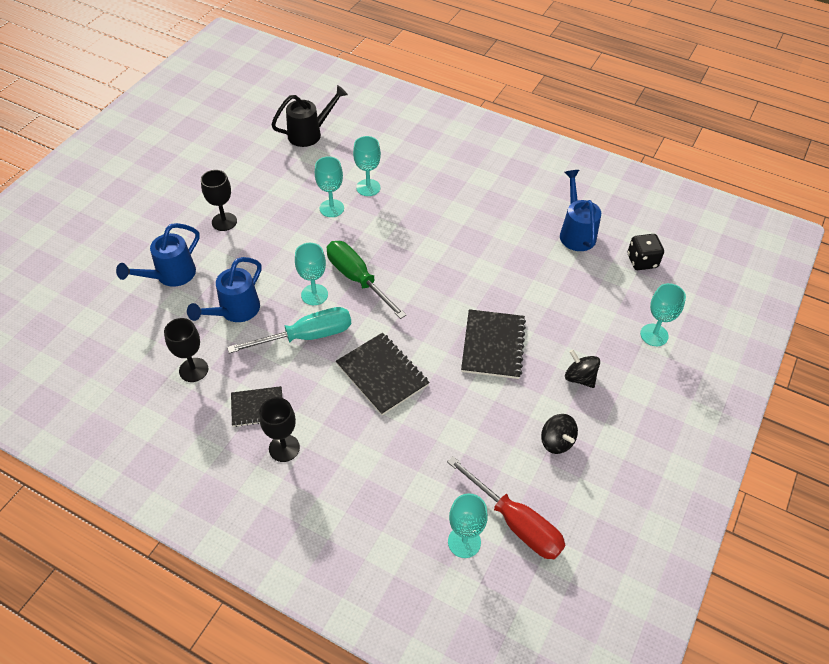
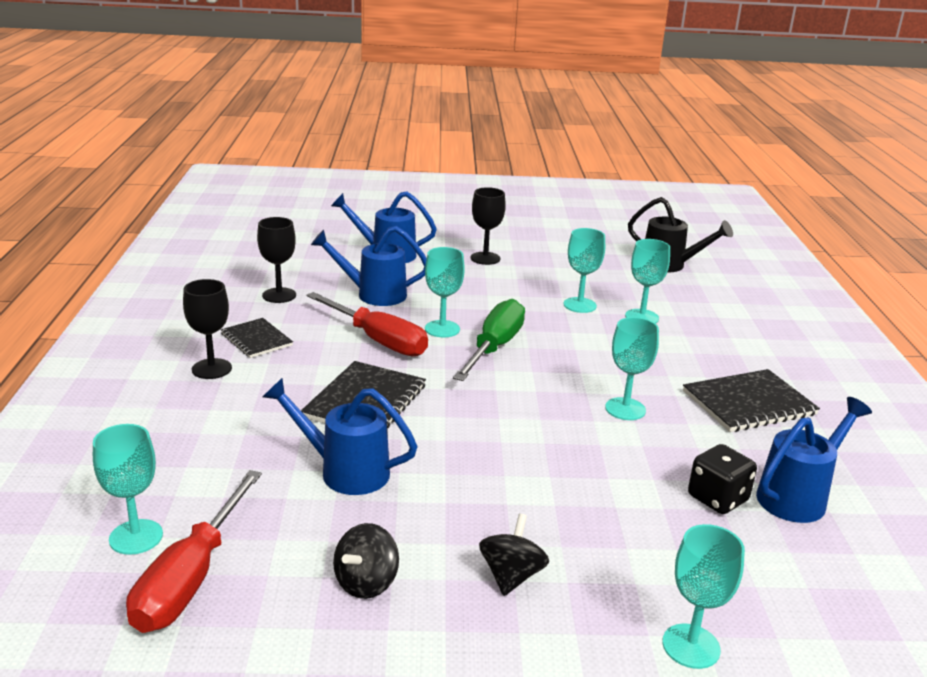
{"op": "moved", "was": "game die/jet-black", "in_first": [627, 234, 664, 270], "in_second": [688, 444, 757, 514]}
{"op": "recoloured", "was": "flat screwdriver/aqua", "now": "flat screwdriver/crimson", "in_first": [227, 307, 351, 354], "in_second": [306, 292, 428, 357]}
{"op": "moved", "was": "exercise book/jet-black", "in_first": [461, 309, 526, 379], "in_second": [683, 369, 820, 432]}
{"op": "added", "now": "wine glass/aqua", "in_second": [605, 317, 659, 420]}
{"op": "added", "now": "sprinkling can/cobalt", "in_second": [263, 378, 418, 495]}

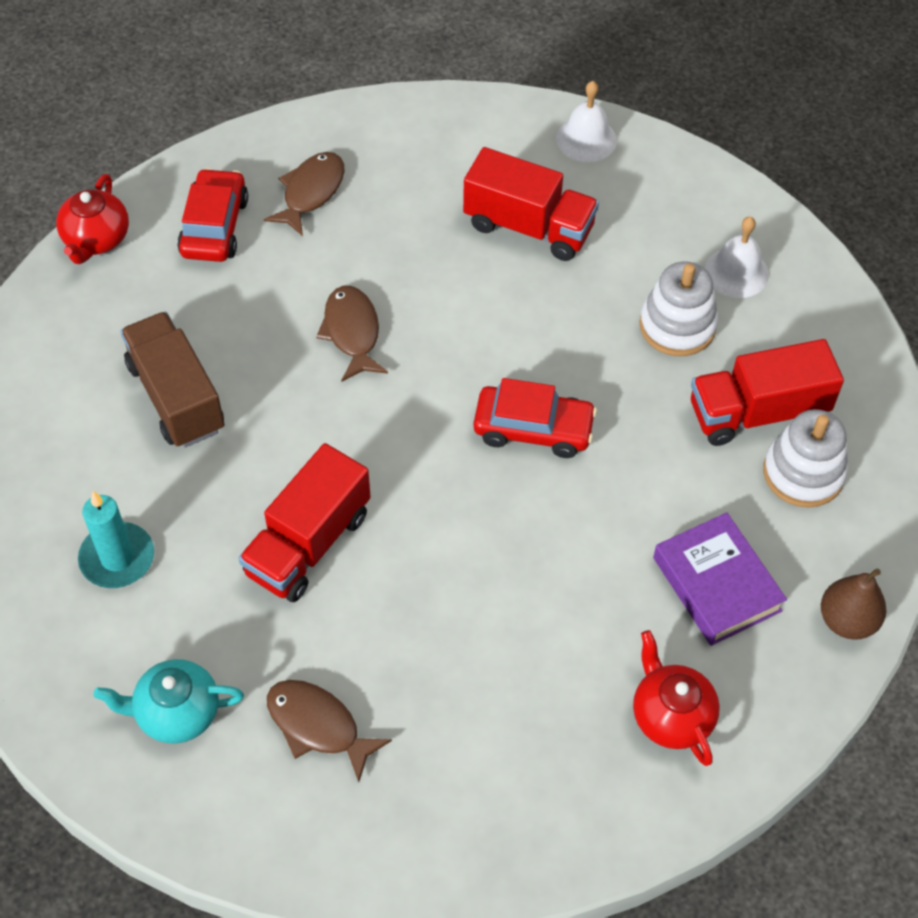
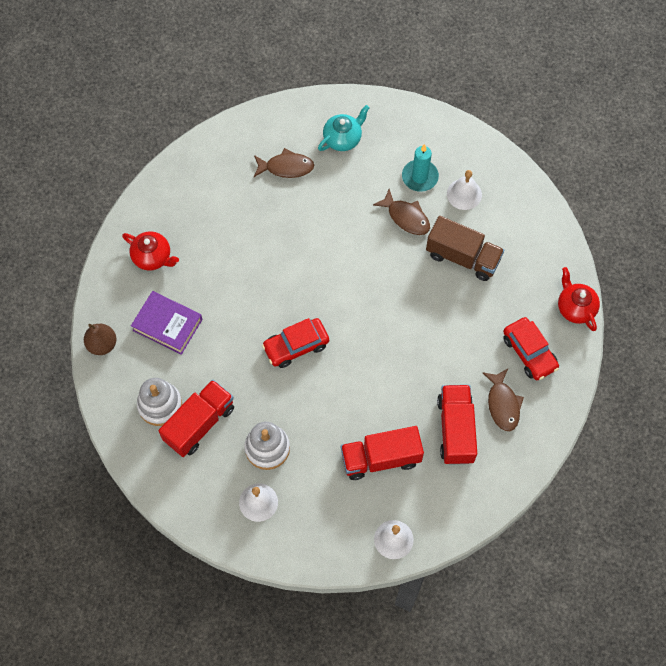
{"op": "moved", "was": "toy fish/russet", "in_first": [316, 285, 388, 382], "in_second": [373, 189, 430, 235]}
{"op": "moved", "was": "toy truck/crimson", "in_first": [238, 443, 371, 602], "in_second": [437, 385, 477, 465]}
{"op": "added", "now": "bell/snow-white", "in_second": [447, 170, 482, 210]}

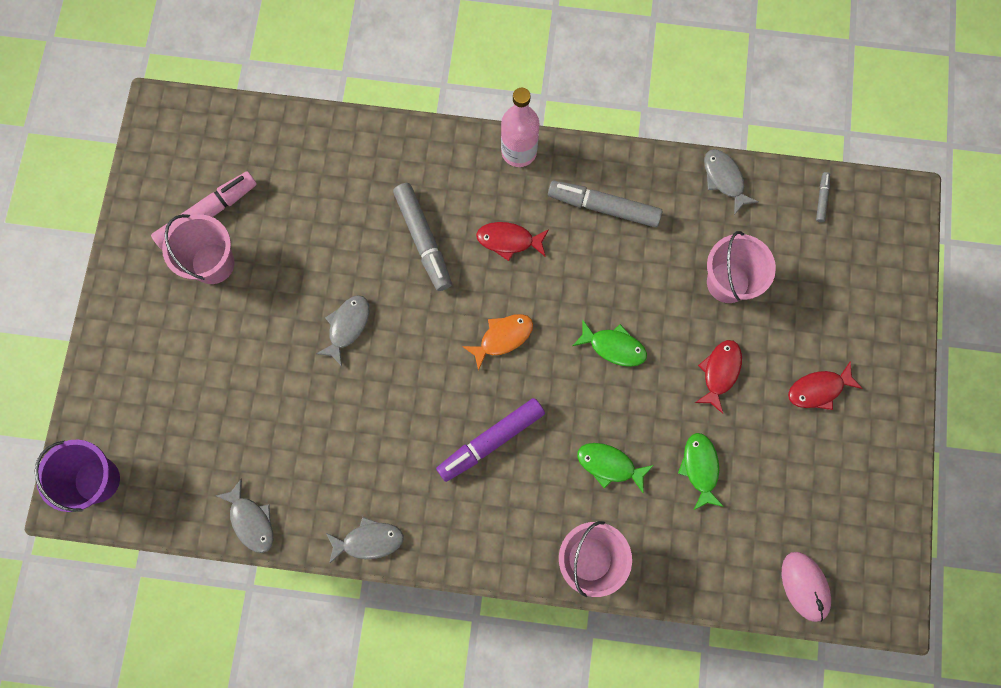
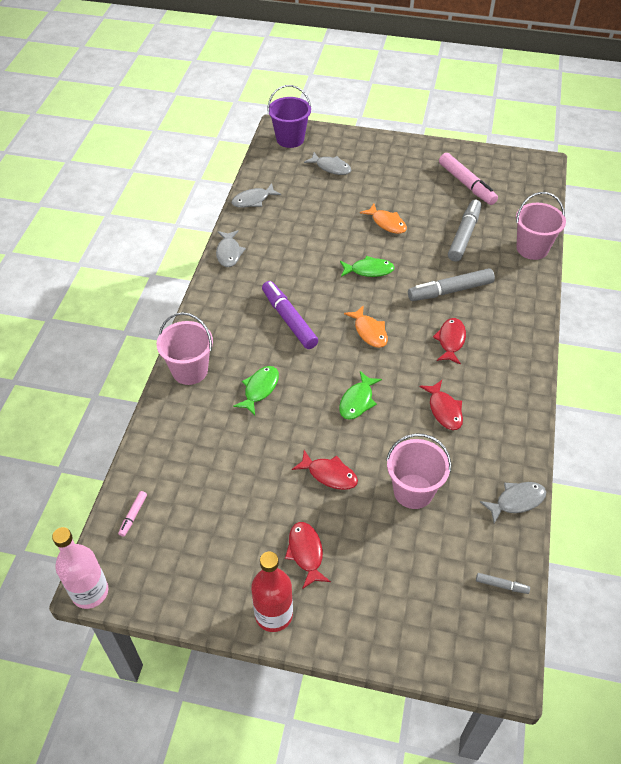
{"op": "moved", "was": "drink bottle/pink", "in_first": [501, 88, 540, 167], "in_second": [52, 527, 108, 609]}
{"op": "moved", "was": "marker pen/gray", "in_first": [548, 180, 662, 228], "in_second": [448, 200, 482, 262]}
{"op": "moved", "was": "pail/pink", "in_first": [162, 214, 235, 284], "in_second": [516, 192, 566, 260]}
{"op": "moved", "was": "toy fish/gray", "in_first": [316, 295, 369, 366], "in_second": [304, 152, 351, 175]}
{"op": "moved", "was": "toy fish/green", "in_first": [678, 433, 724, 510], "in_second": [340, 256, 395, 277]}
{"op": "replaced", "was": "mouse/pink", "now": "marker pen/pink", "in_first": [782, 552, 831, 622], "in_second": [118, 491, 147, 537]}
{"op": "added", "now": "toy fish/bright orange", "in_second": [360, 204, 407, 234]}
{"op": "added", "now": "toy fish/crimson", "in_second": [420, 380, 463, 430]}
{"op": "added", "now": "drink bottle/crimson", "in_second": [251, 551, 293, 632]}

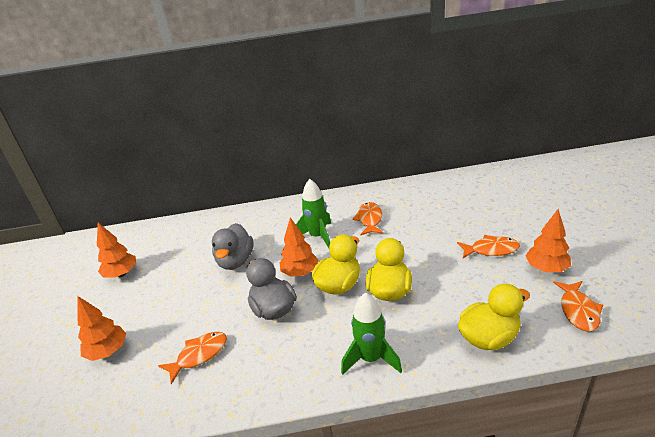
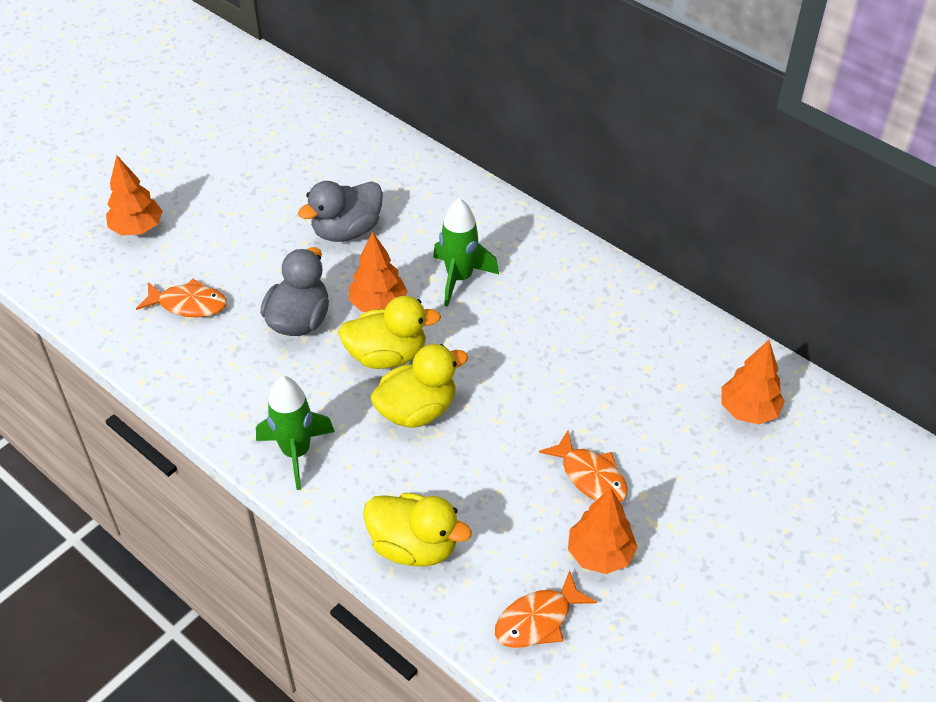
{"op": "removed", "was": "toy fish/bright orange", "in_first": [352, 202, 384, 235]}
{"op": "moved", "was": "tree/bright orange", "in_first": [97, 223, 136, 278], "in_second": [721, 340, 785, 425]}

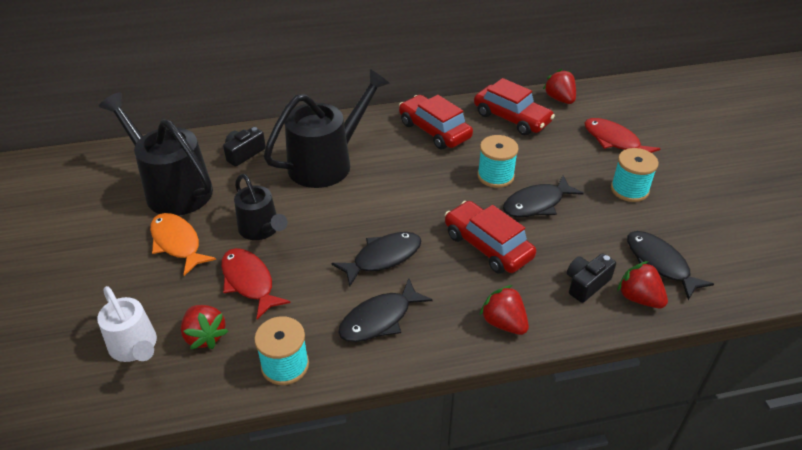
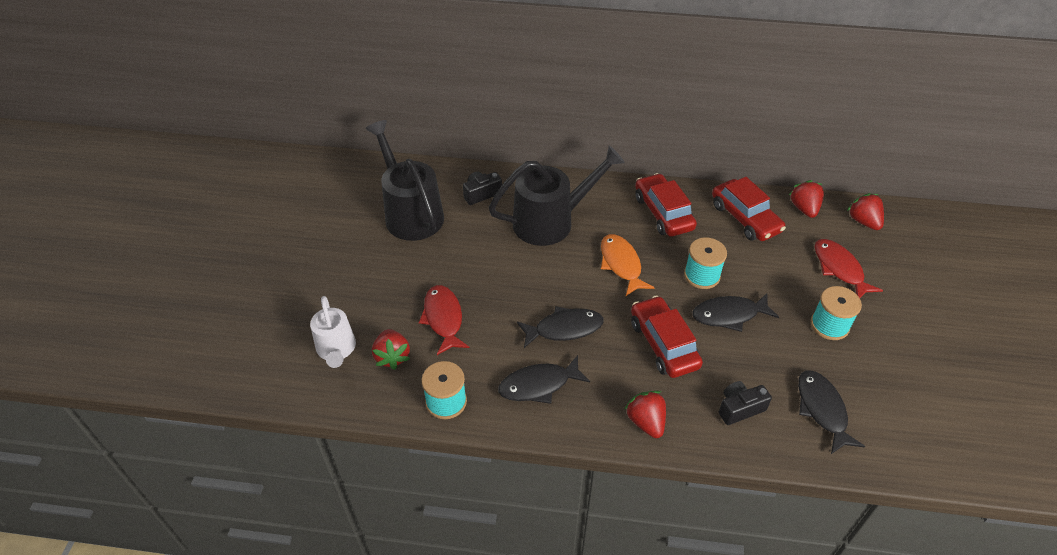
{"op": "removed", "was": "sprinkling can/jet-black", "in_first": [234, 174, 287, 240]}
{"op": "moved", "was": "toy fish/bright orange", "in_first": [150, 213, 216, 276], "in_second": [601, 234, 655, 296]}
{"op": "moved", "was": "toy strawberry/crimson", "in_first": [617, 261, 668, 308], "in_second": [847, 193, 884, 230]}

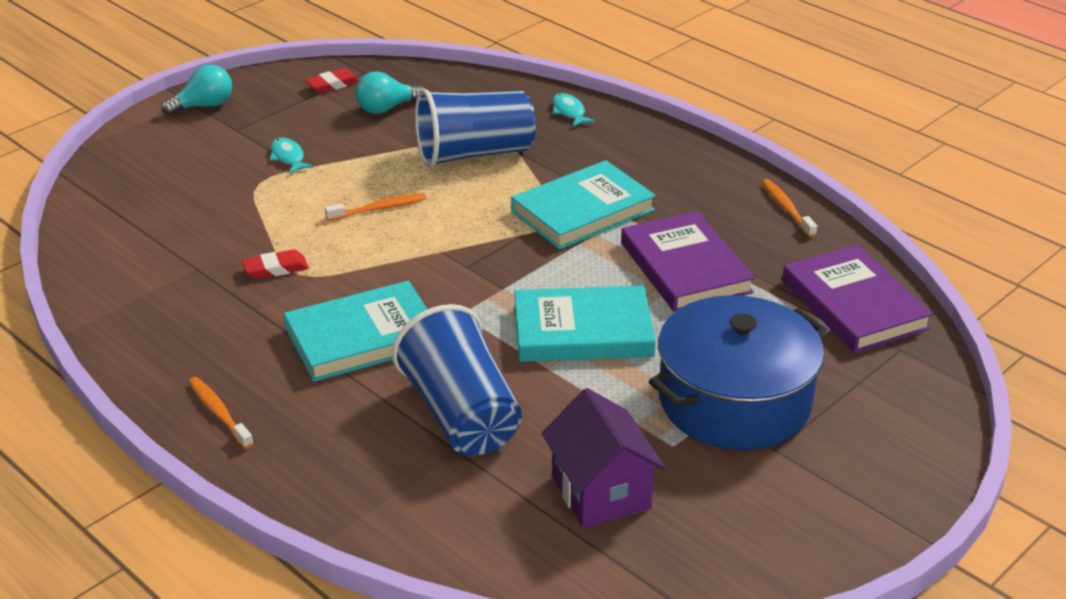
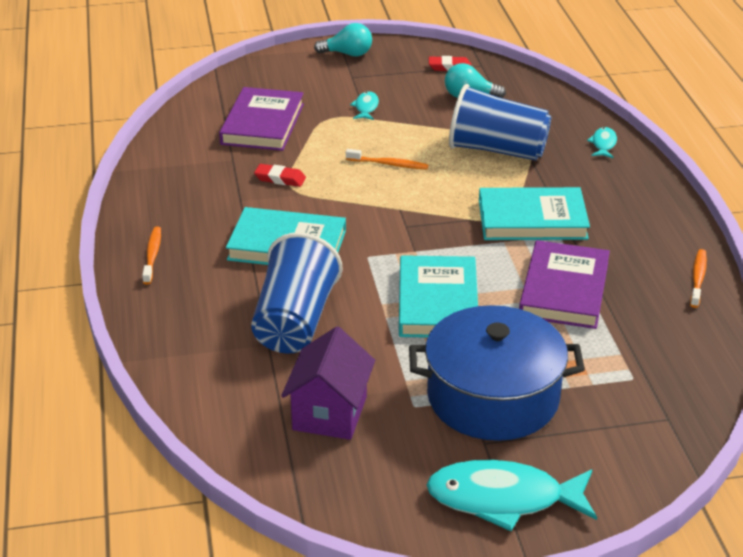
{"op": "moved", "was": "book/violet", "in_first": [782, 245, 933, 353], "in_second": [219, 87, 304, 151]}
{"op": "turned", "was": "book/aqua", "in_first": [514, 286, 656, 362], "in_second": [399, 255, 478, 338], "clockwise": 60}
{"op": "added", "now": "toy fish/aqua", "in_second": [426, 460, 597, 531]}

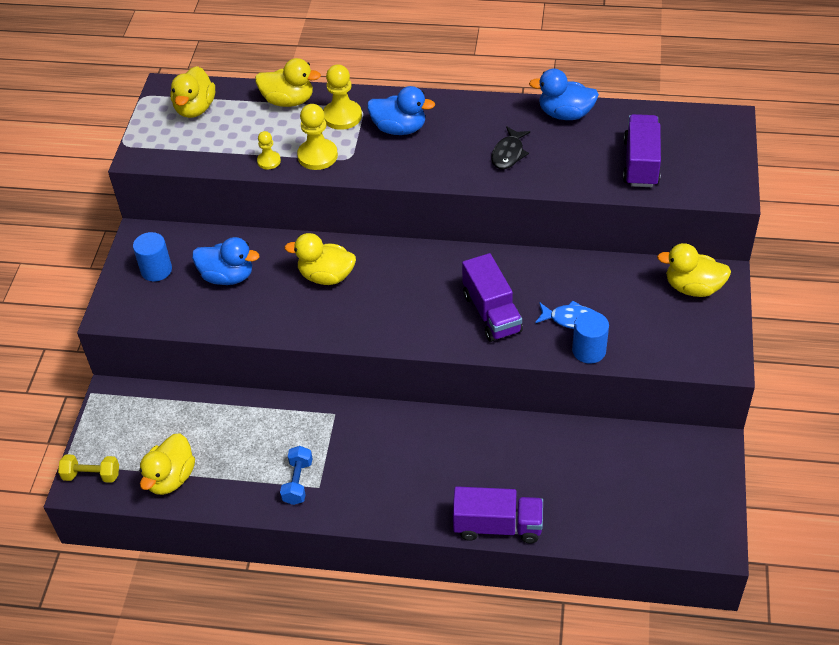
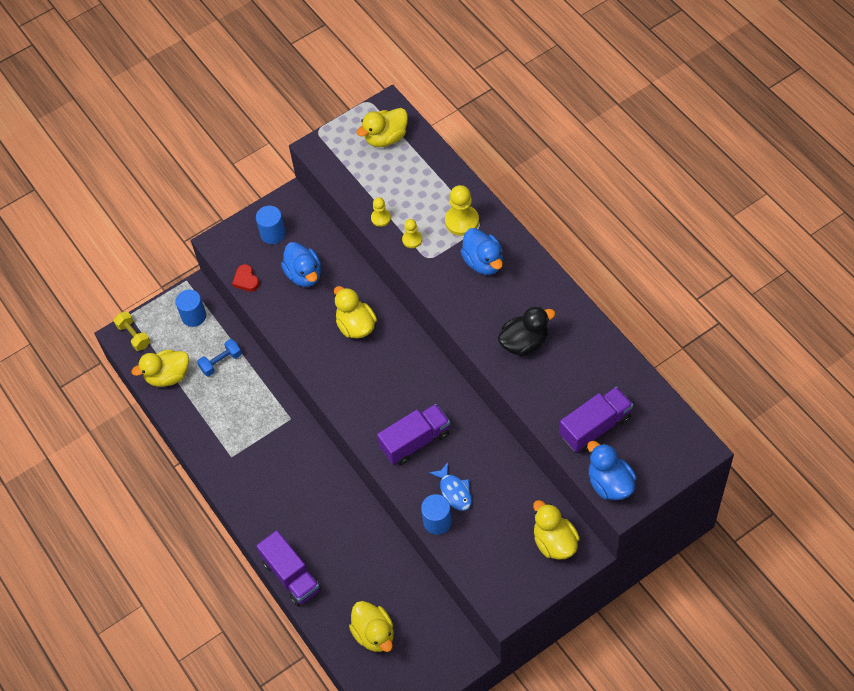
{"op": "moved", "was": "duck/golden", "in_first": [255, 58, 321, 107], "in_second": [349, 601, 394, 652]}
{"op": "moved", "was": "duck/cobalt", "in_first": [529, 69, 599, 120], "in_second": [587, 441, 636, 500]}
{"op": "resized", "was": "pawn/golden", "in_first": [297, 104, 338, 170], "in_second": [402, 219, 422, 248], "ratio": 0.59}
{"op": "replaced", "was": "toy fish/jet-black", "now": "duck/jet-black", "in_first": [491, 126, 530, 169], "in_second": [498, 306, 555, 356]}
{"op": "turned", "was": "toy truck/violet", "in_first": [462, 253, 523, 342], "in_second": [377, 404, 450, 465], "clockwise": -150}
{"op": "moved", "was": "dumbbell/cobalt", "in_first": [280, 446, 313, 505], "in_second": [197, 339, 242, 376]}
{"op": "added", "now": "love heart/crimson", "in_second": [232, 264, 259, 292]}
{"op": "added", "now": "solid cylinder/cobalt", "in_second": [175, 290, 206, 327]}

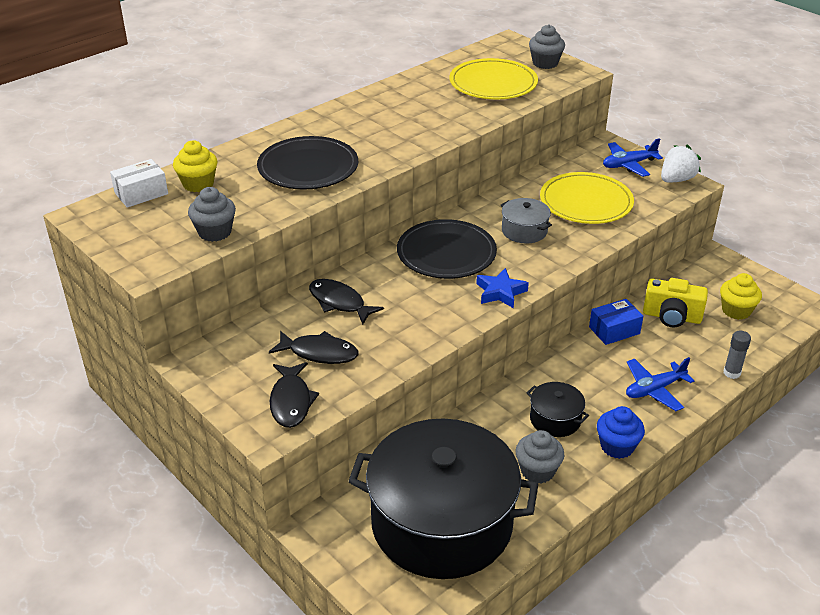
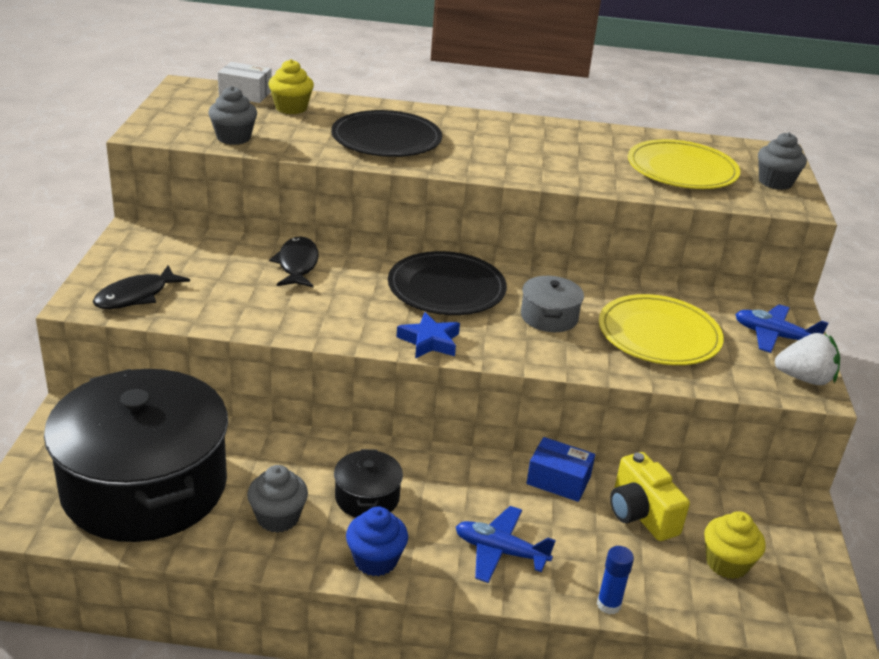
{"op": "removed", "was": "toy fish/jet-black", "in_first": [269, 331, 358, 364]}
{"op": "recoloured", "was": "glue stick/gray", "now": "glue stick/cobalt", "in_first": [724, 331, 751, 379], "in_second": [597, 546, 634, 614]}

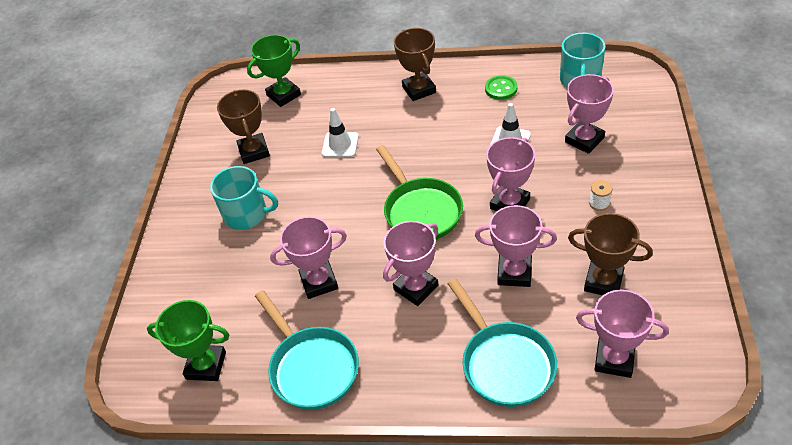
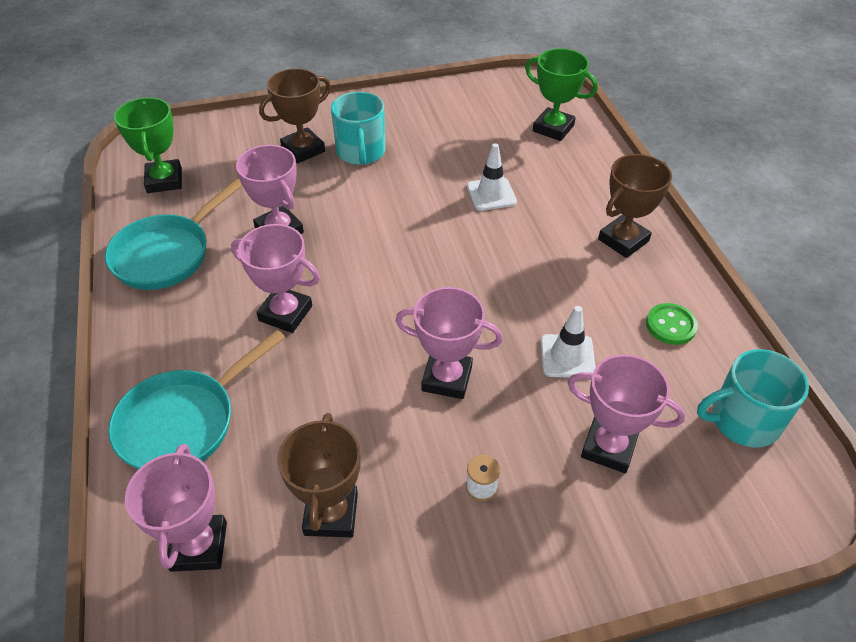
{"op": "moved", "was": "trophy/russet", "in_first": [217, 90, 270, 164], "in_second": [259, 68, 331, 163]}
{"op": "removed", "was": "frying pan/green", "in_first": [376, 145, 463, 240]}
{"op": "removed", "was": "trophy/pink", "in_first": [475, 205, 557, 287]}

